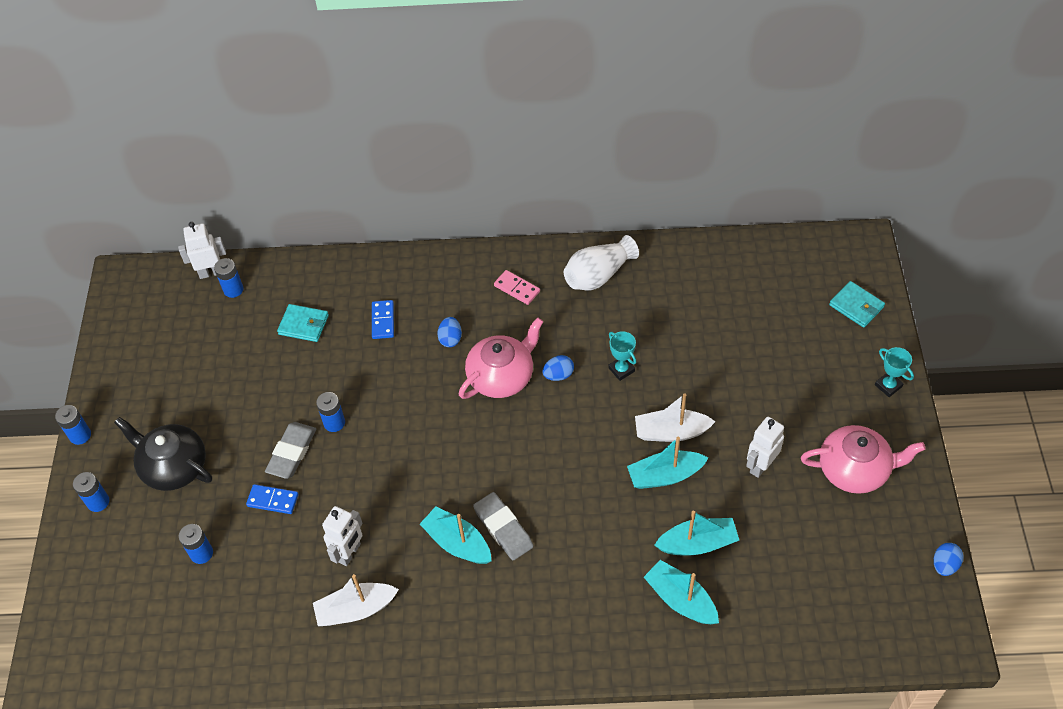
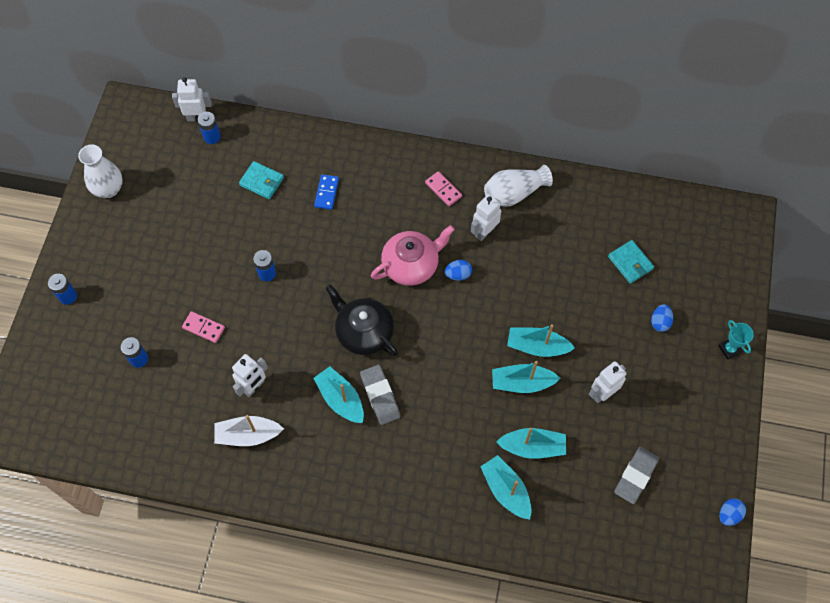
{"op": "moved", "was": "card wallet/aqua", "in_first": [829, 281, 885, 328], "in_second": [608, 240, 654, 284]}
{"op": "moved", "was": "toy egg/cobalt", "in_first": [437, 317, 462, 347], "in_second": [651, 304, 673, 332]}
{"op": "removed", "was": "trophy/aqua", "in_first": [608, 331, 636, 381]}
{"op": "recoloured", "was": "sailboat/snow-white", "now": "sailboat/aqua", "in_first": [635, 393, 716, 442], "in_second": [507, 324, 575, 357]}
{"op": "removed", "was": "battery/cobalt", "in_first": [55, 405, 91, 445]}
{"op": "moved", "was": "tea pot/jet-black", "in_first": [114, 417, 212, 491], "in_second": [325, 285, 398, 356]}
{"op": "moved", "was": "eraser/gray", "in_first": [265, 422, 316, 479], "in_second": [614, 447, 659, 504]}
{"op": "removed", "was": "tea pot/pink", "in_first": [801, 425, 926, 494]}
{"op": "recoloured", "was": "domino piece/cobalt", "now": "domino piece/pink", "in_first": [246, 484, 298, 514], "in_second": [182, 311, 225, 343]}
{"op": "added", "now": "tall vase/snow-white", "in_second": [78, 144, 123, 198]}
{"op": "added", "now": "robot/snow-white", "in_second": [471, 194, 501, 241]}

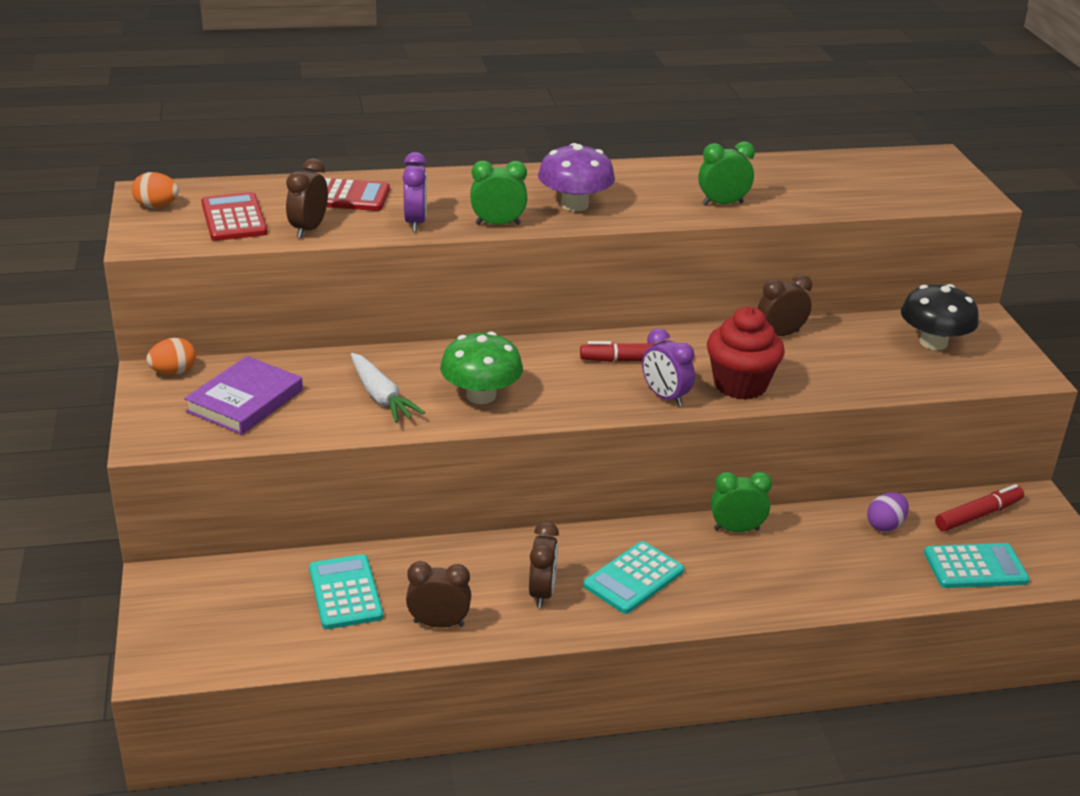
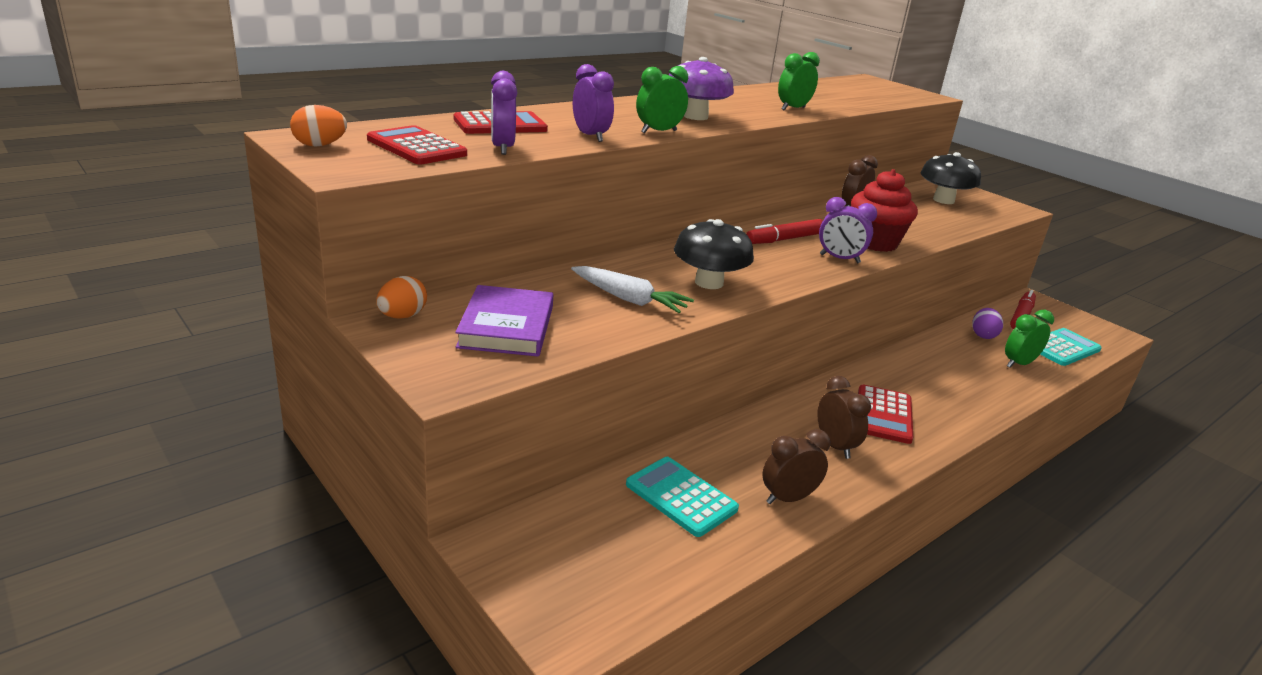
{"op": "recoloured", "was": "bedside clock/russet", "now": "bedside clock/violet", "in_first": [286, 158, 328, 238], "in_second": [491, 71, 518, 155]}
{"op": "recoloured", "was": "mushroom/green", "now": "mushroom/jet-black", "in_first": [440, 331, 523, 404], "in_second": [674, 219, 754, 289]}
{"op": "moved", "was": "bedside clock/green", "in_first": [711, 472, 772, 532], "in_second": [1005, 310, 1054, 368]}
{"op": "recoloured", "was": "adding machine/aqua", "now": "adding machine/crimson", "in_first": [584, 541, 684, 614], "in_second": [858, 385, 913, 444]}

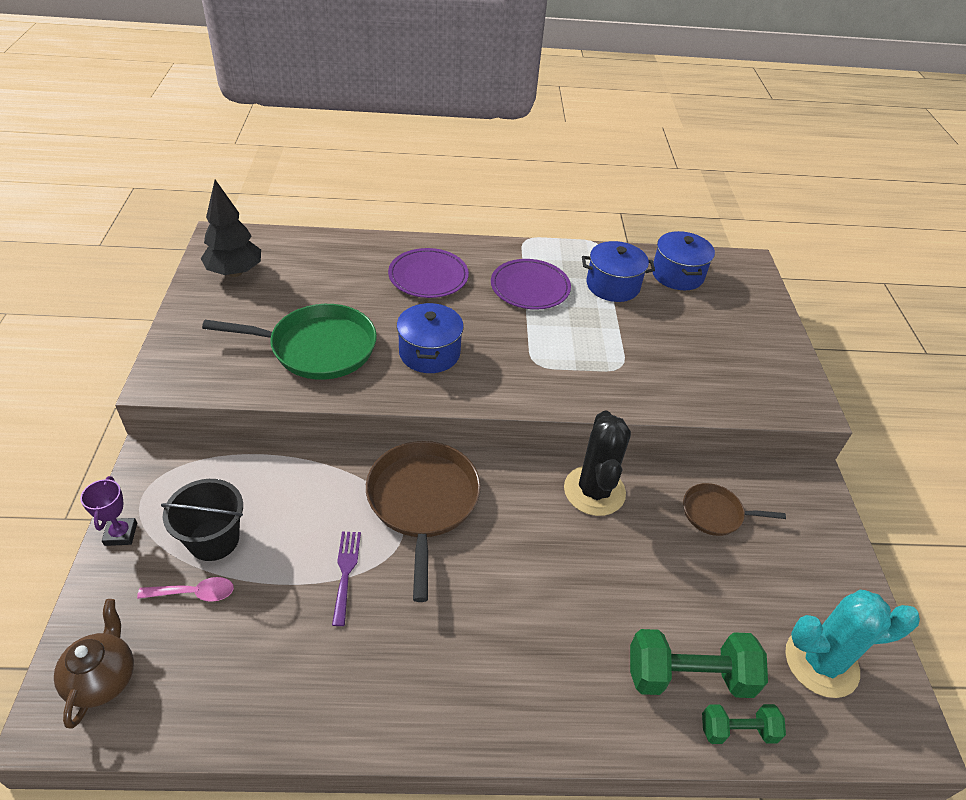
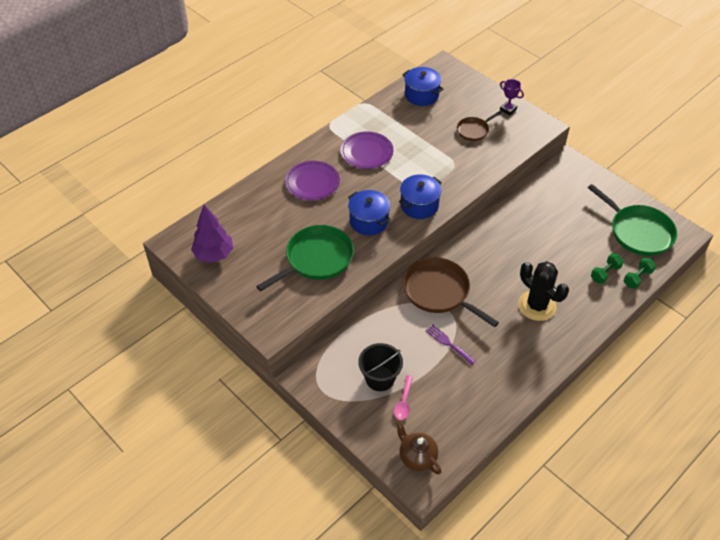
{"op": "recoloured", "was": "tree/jet-black", "now": "tree/violet", "in_first": [201, 180, 261, 277], "in_second": [191, 205, 233, 263]}
{"op": "moved", "was": "pot/cobalt", "in_first": [582, 241, 655, 302], "in_second": [399, 174, 442, 219]}
{"op": "moved", "was": "saguaro cactus/jet-black", "in_first": [564, 411, 631, 516], "in_second": [518, 261, 569, 321]}
{"op": "moved", "was": "trophy/violet", "in_first": [80, 476, 137, 546], "in_second": [500, 79, 524, 115]}
{"op": "moved", "was": "frying pan/russet", "in_first": [683, 483, 786, 536], "in_second": [457, 111, 502, 141]}
{"op": "turned", "was": "spoon/pink", "in_first": [137, 577, 234, 602], "in_second": [394, 375, 413, 420], "clockwise": 150}
{"op": "replaced", "was": "saguaro cactus/aqua", "now": "frying pan/green", "in_first": [785, 590, 920, 698], "in_second": [588, 184, 677, 256]}
{"op": "resized", "was": "dumbbell/green", "in_first": [630, 629, 768, 698], "in_second": [591, 253, 624, 284], "ratio": 0.57}

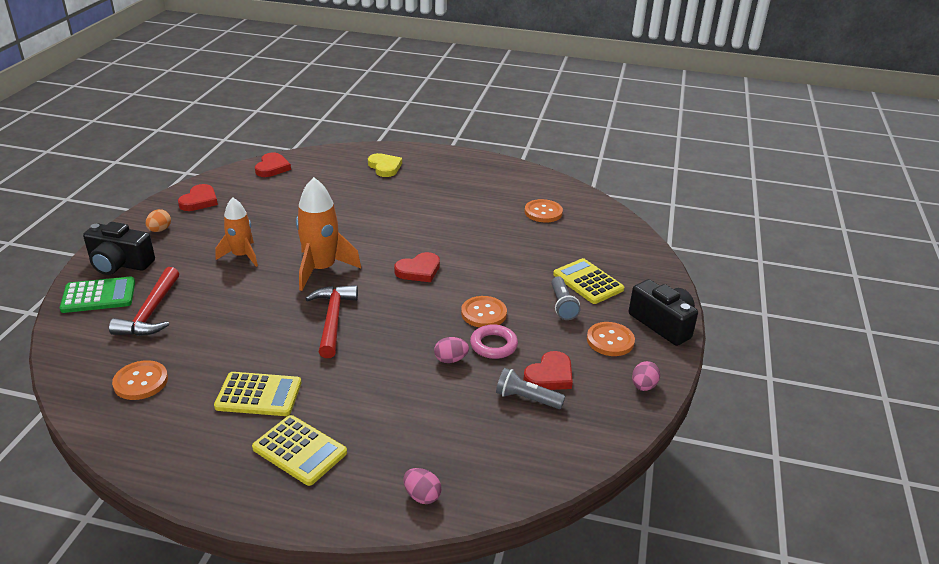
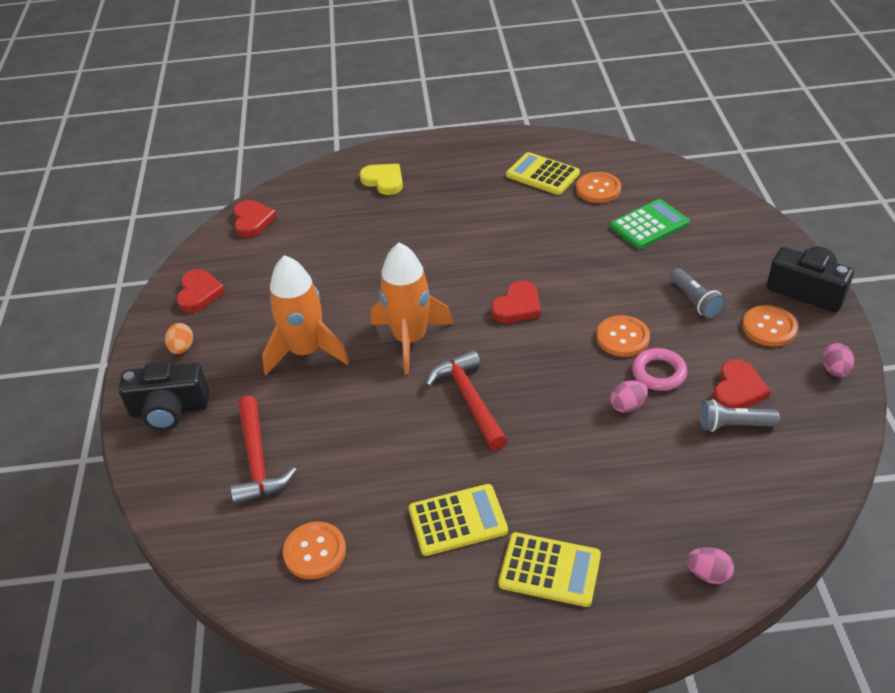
{"op": "resized", "was": "toy rocket/bright orange", "in_first": [215, 197, 258, 267], "in_second": [262, 255, 349, 375], "ratio": 1.52}
{"op": "moved", "was": "adding machine/golden", "in_first": [553, 258, 624, 304], "in_second": [506, 152, 580, 195]}
{"op": "moved", "was": "adding machine/green", "in_first": [60, 276, 135, 313], "in_second": [610, 199, 690, 249]}

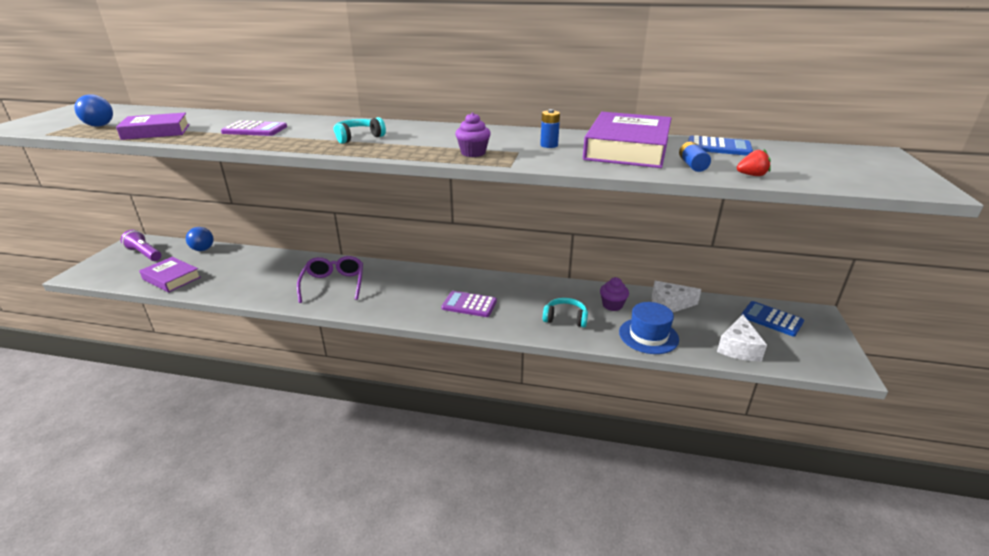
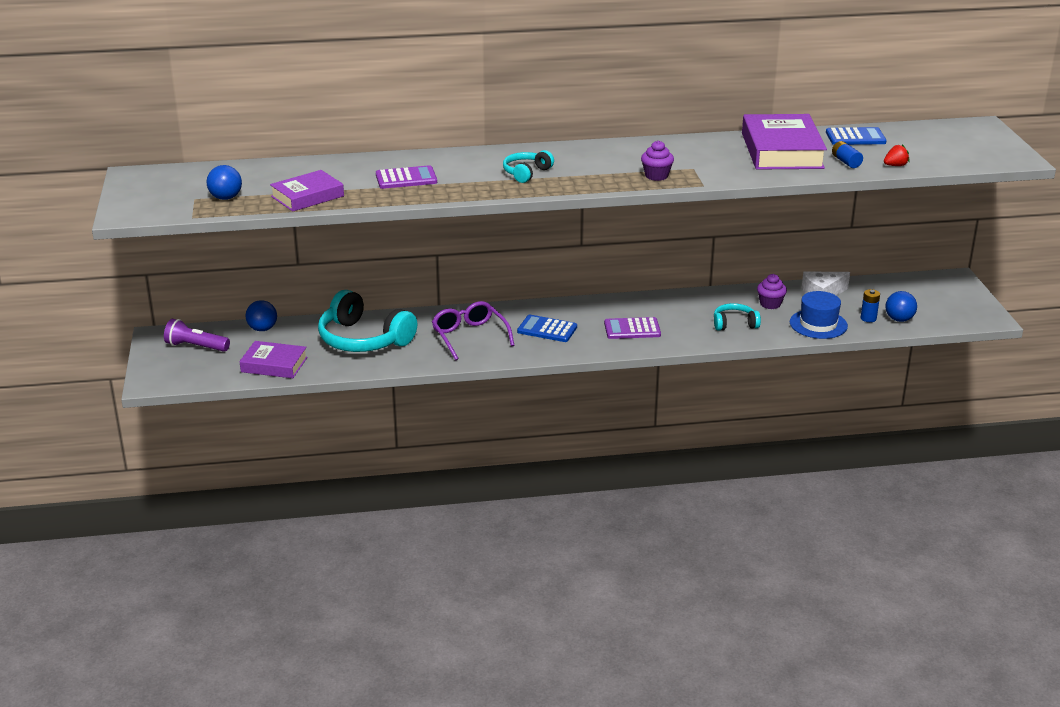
{"op": "moved", "was": "battery/cobalt", "in_first": [540, 109, 560, 148], "in_second": [861, 289, 880, 322]}
{"op": "moved", "was": "adding machine/cobalt", "in_first": [741, 301, 804, 337], "in_second": [517, 315, 577, 342]}
{"op": "replaced", "was": "cheese/snow-white", "now": "play ball/cobalt", "in_first": [717, 315, 767, 361], "in_second": [886, 291, 917, 322]}
{"op": "added", "now": "headphones/aqua", "in_second": [318, 290, 417, 352]}

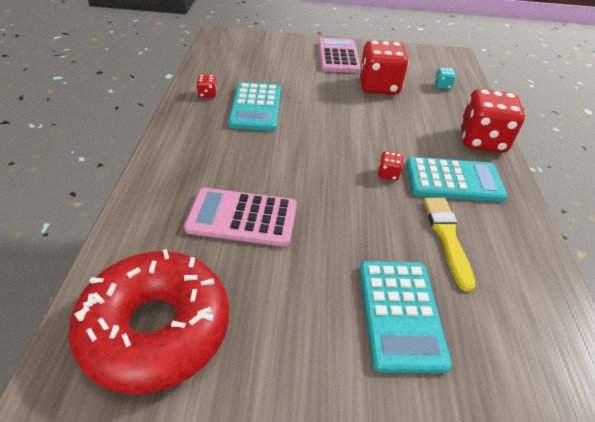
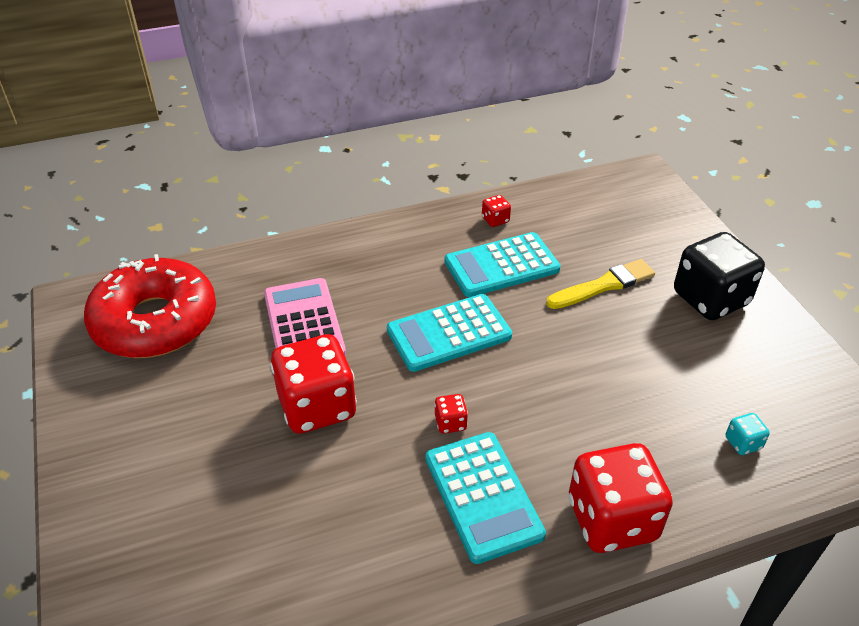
{"op": "replaced", "was": "adding machine/pink", "now": "game die/jet-black", "in_first": [318, 38, 361, 73], "in_second": [674, 232, 765, 320]}
{"op": "moved", "was": "game die/crimson", "in_first": [359, 41, 409, 95], "in_second": [270, 334, 357, 434]}
{"op": "moved", "was": "brush/golden", "in_first": [424, 197, 476, 291], "in_second": [546, 259, 655, 309]}
{"op": "moved", "was": "adding machine/aqua", "in_first": [360, 261, 452, 373], "in_second": [387, 294, 512, 372]}

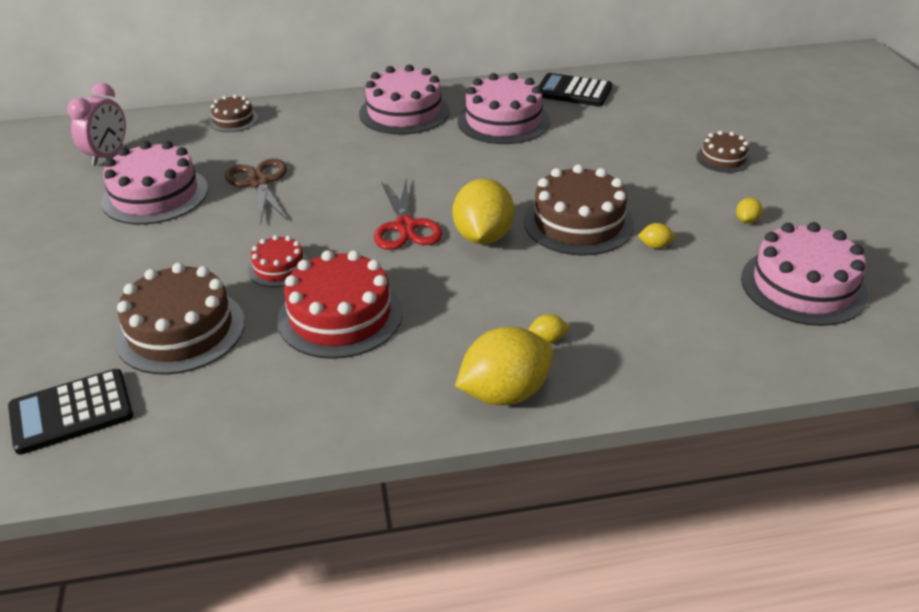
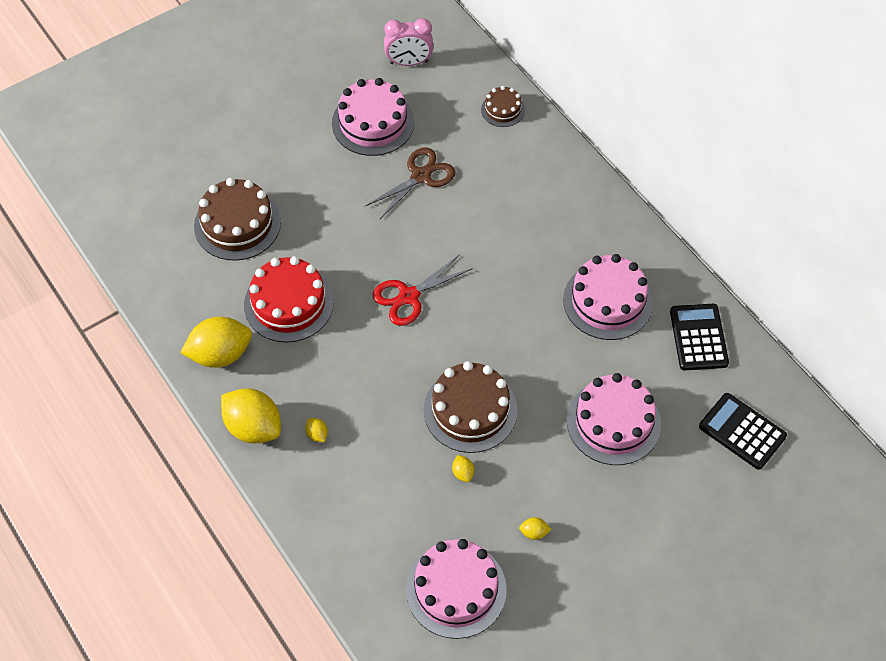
{"op": "moved", "was": "layer cake/pink", "in_first": [359, 65, 450, 135], "in_second": [567, 373, 661, 465]}
{"op": "removed", "was": "layer cake/russet", "in_first": [696, 131, 751, 173]}
{"op": "moved", "was": "citrus fruit/golden", "in_first": [452, 178, 514, 244], "in_second": [180, 317, 252, 368]}
{"op": "removed", "was": "layer cake/crimson", "in_first": [248, 235, 309, 287]}
{"op": "moved", "was": "adding machine/jet-black", "in_first": [8, 369, 133, 455], "in_second": [699, 393, 787, 470]}

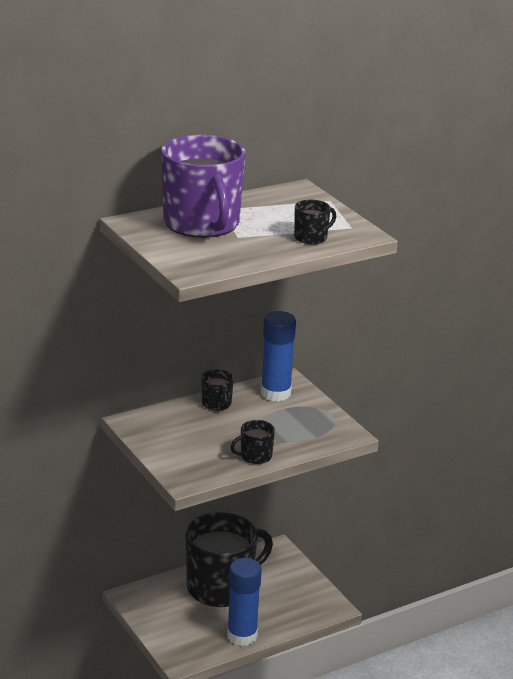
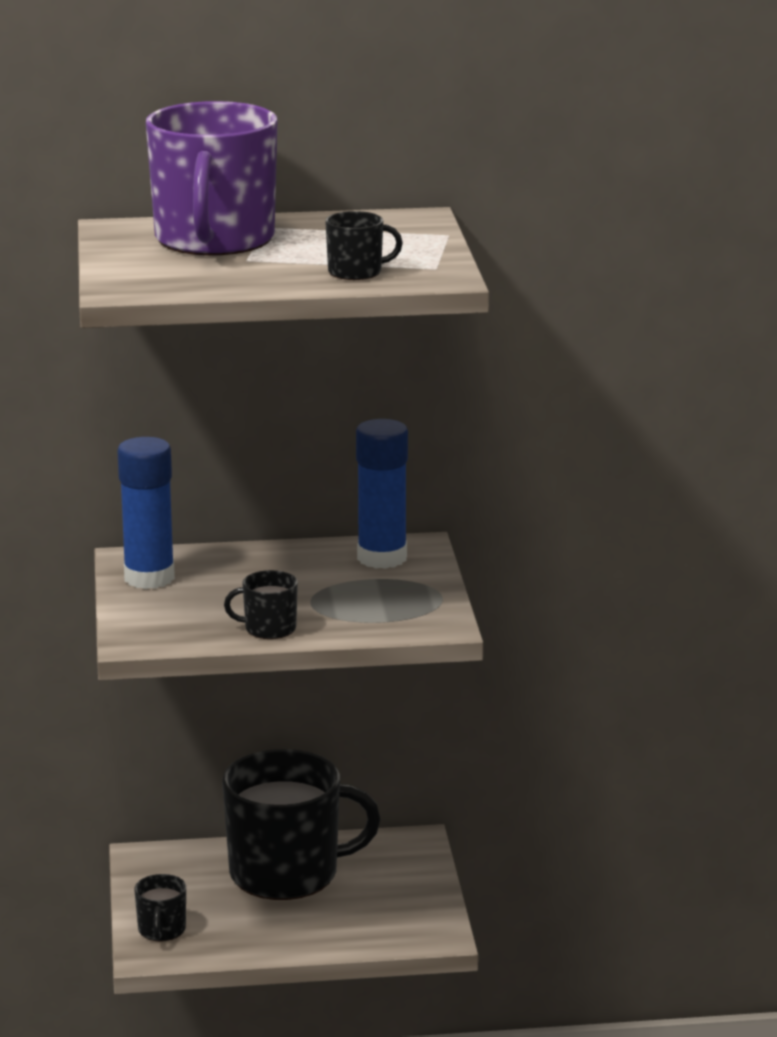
{"op": "moved", "was": "coffee mug/jet-black", "in_first": [201, 369, 234, 411], "in_second": [134, 874, 186, 942]}
{"op": "moved", "was": "glue stick/cobalt", "in_first": [227, 558, 262, 646], "in_second": [118, 437, 175, 589]}

